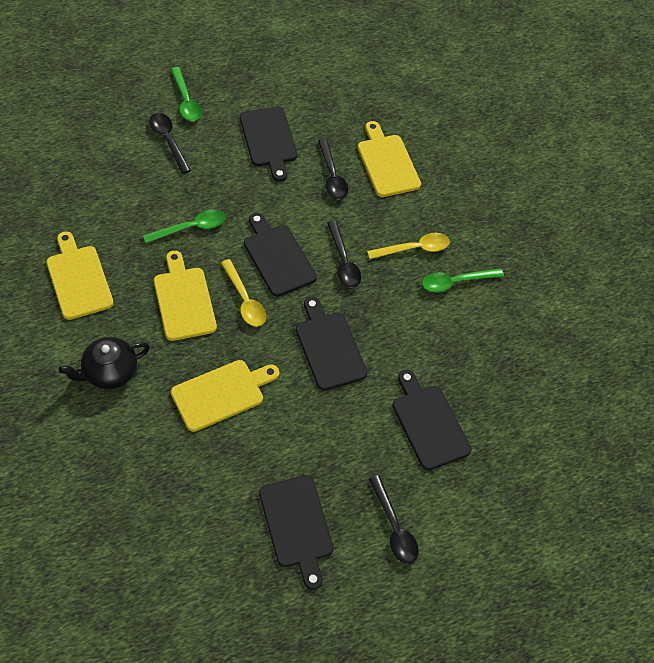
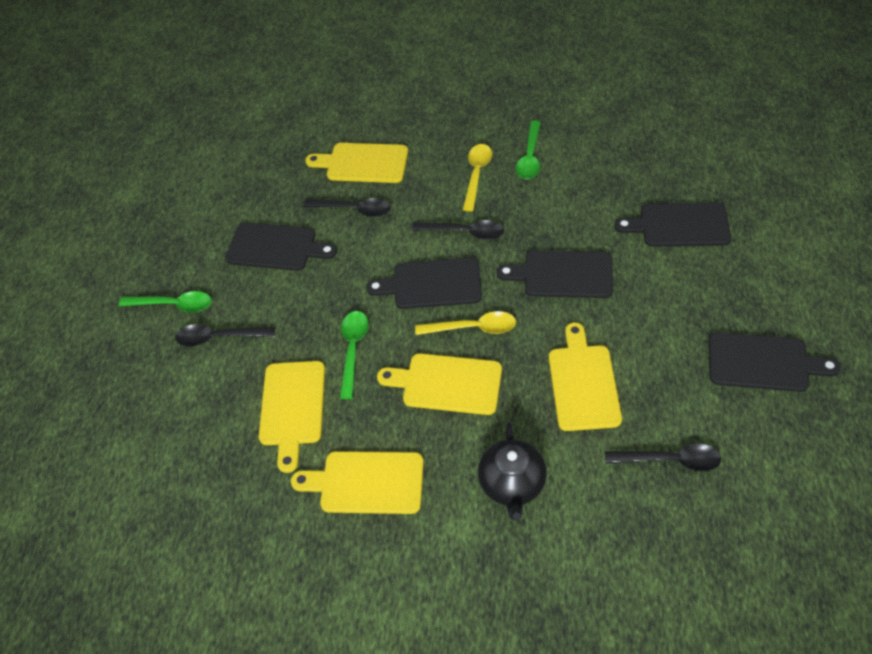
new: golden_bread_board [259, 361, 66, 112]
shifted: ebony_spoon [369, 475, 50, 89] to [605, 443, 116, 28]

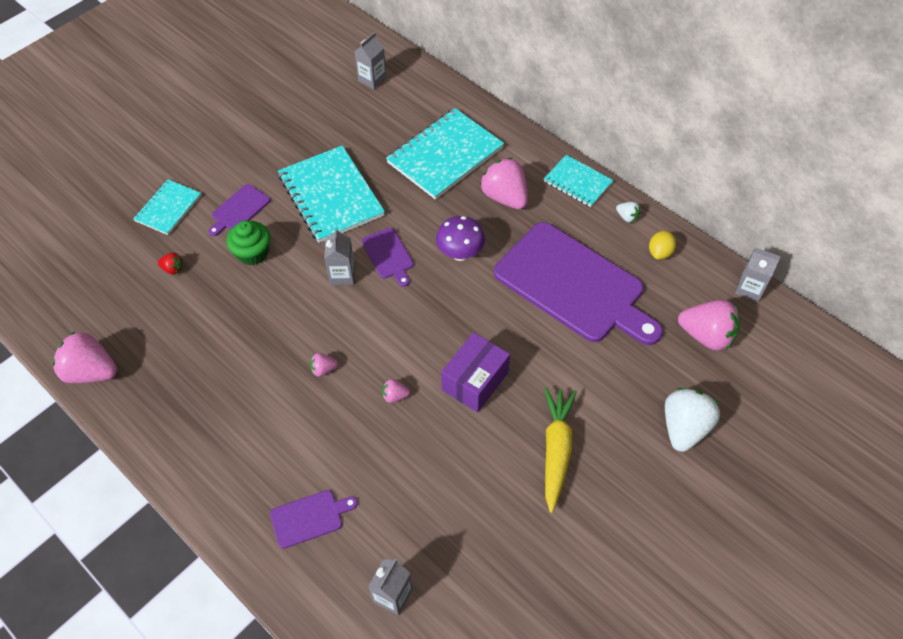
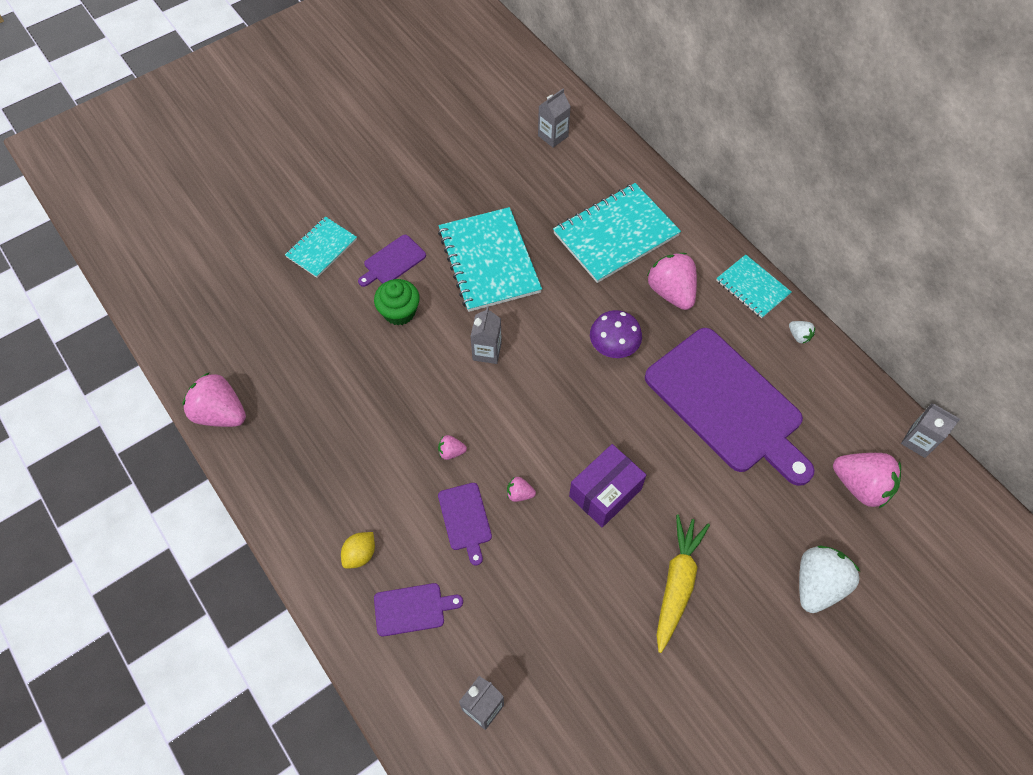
gone: red_toy_strawberry [158, 253, 25, 22]
shifted: purple_bread_board [362, 228, 52, 59] to [438, 483, 54, 83]; golden_toy_lemon [649, 231, 27, 29] to [341, 532, 34, 37]

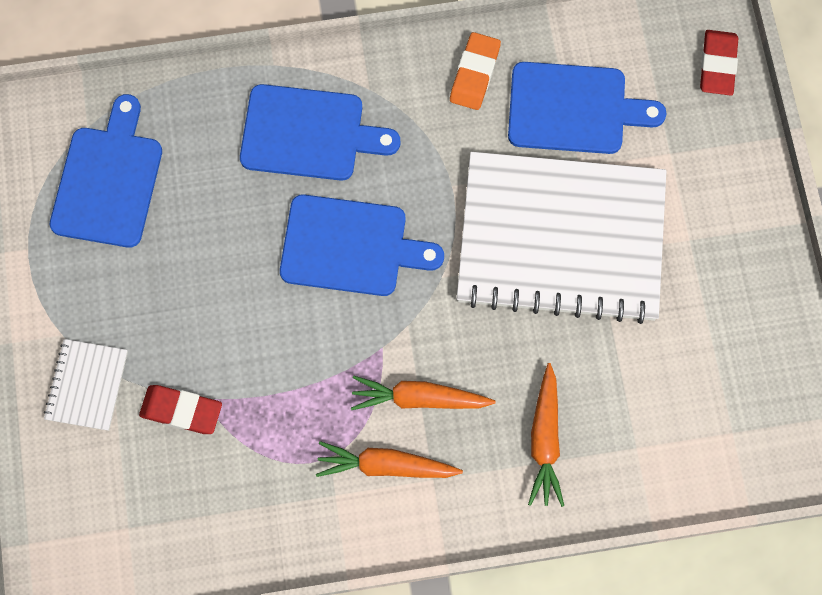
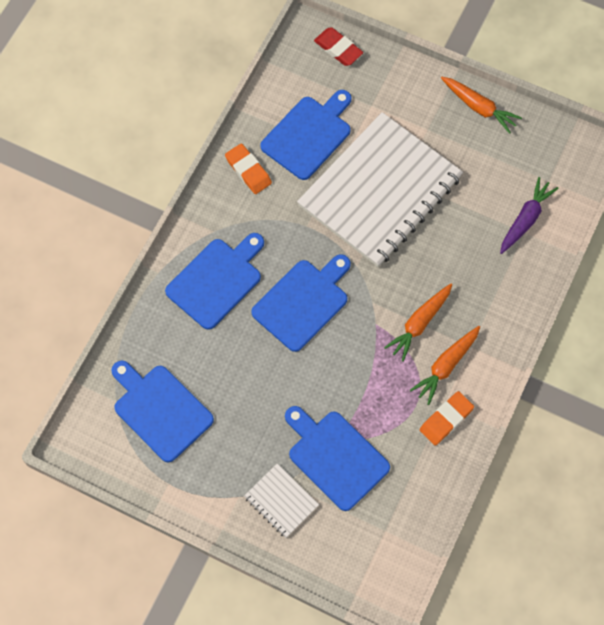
new: purple_carrot [500, 177, 59, 77]; bright_orange_gum_eraser [420, 391, 54, 54]
shifted: bright_orange_carrot [528, 363, 36, 144] to [441, 77, 81, 57]
swapped: red_gum_eraser [139, 385, 83, 49] to cobalt_bread_board [285, 406, 105, 105]

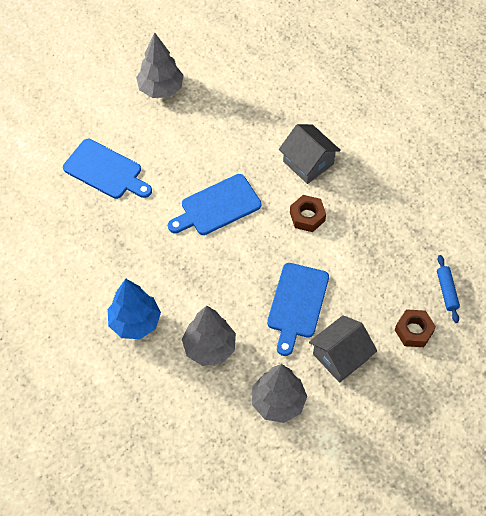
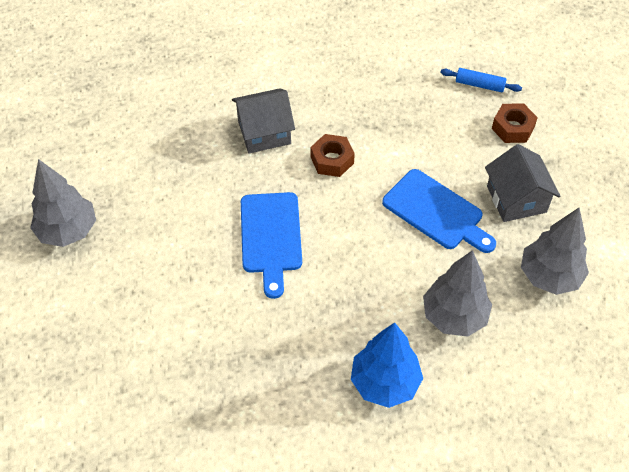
gone: cobalt_bread_board [63, 139, 89, 60]

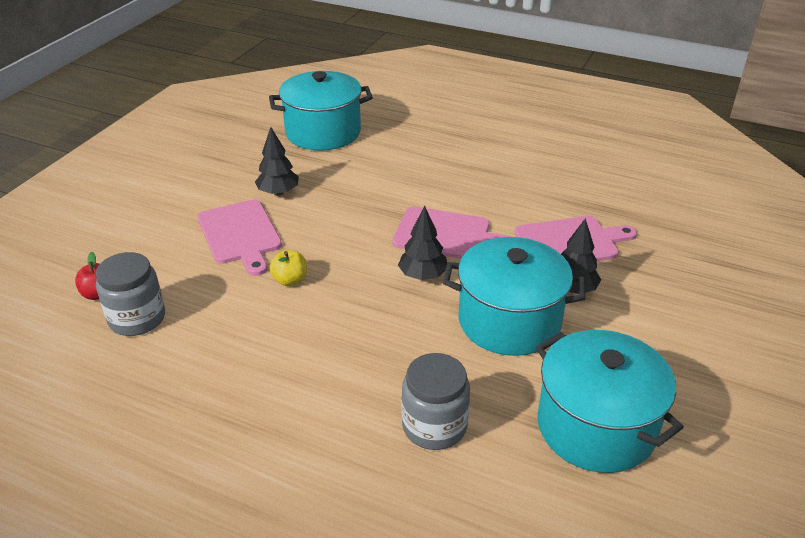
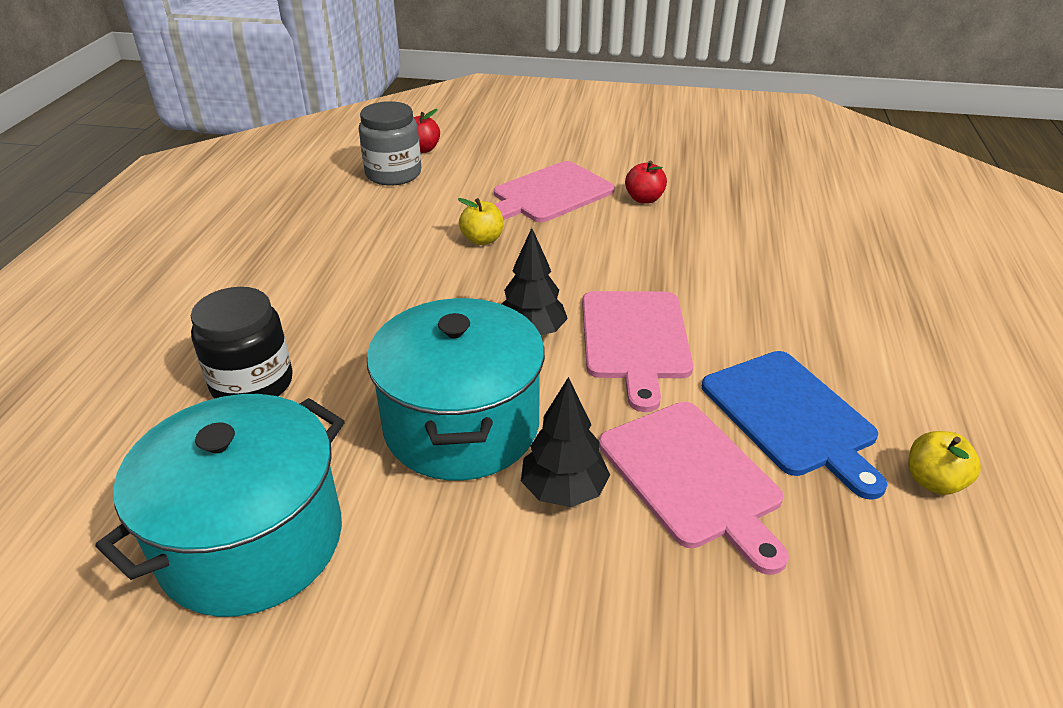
gone: turquoise_cooking_pot [269, 71, 104, 80]
new: cobalt_bread_board [702, 351, 186, 149]; golden_apple_fruit [908, 431, 73, 64]
swapped: ebony_fir_tree [255, 127, 44, 69] to red_apple_fruit [625, 161, 42, 43]
repainted: grey_jar [402, 353, 68, 97] to ebony_jar [191, 287, 102, 112]

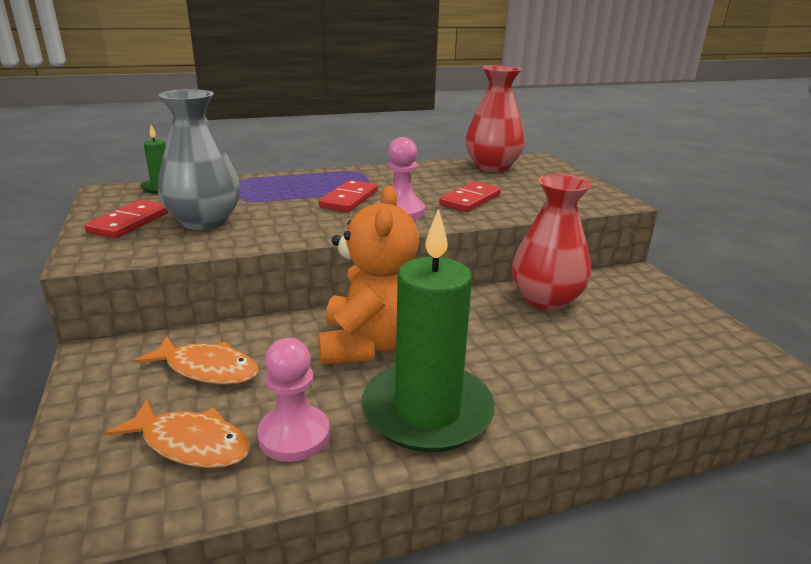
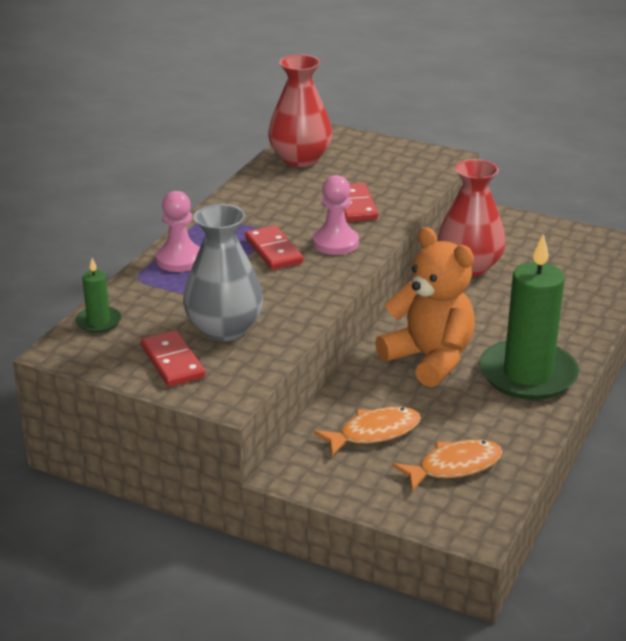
shifted: rose-pink_game_pawn [257, 338, 73, 124] to [156, 191, 44, 81]

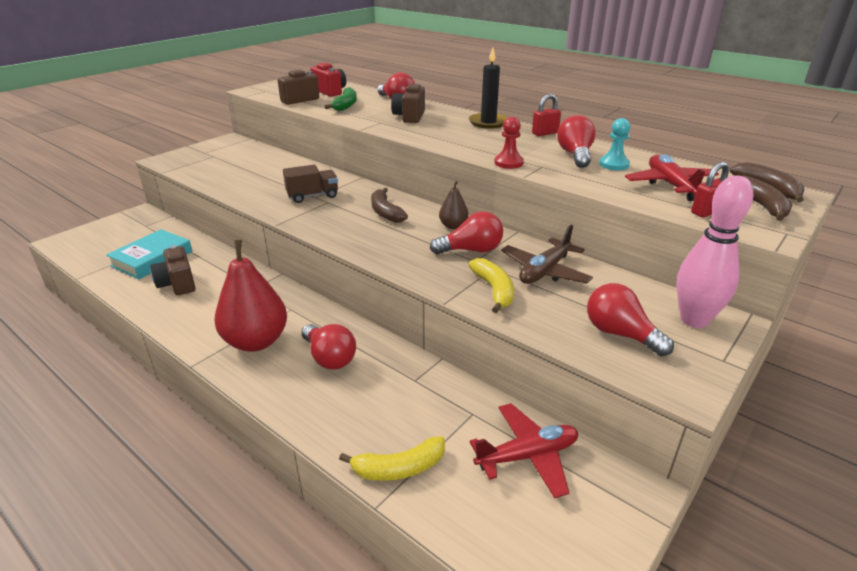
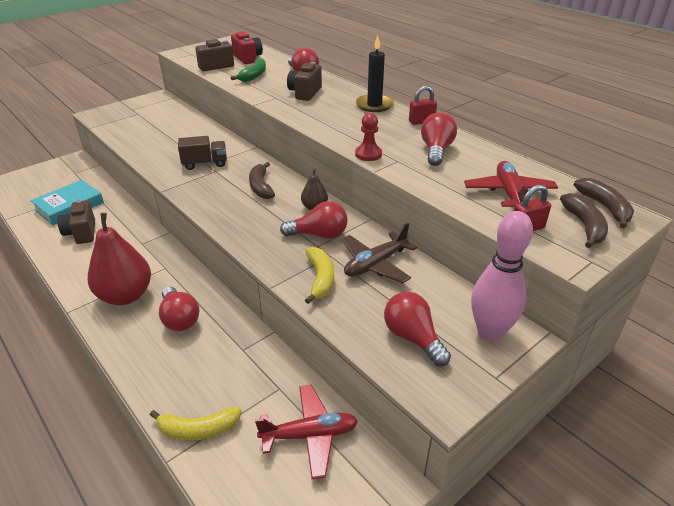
gone: turquoise_game_pawn [599, 118, 31, 52]

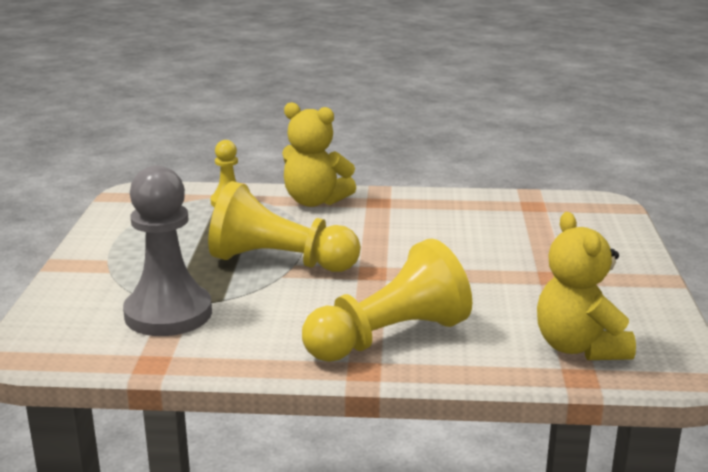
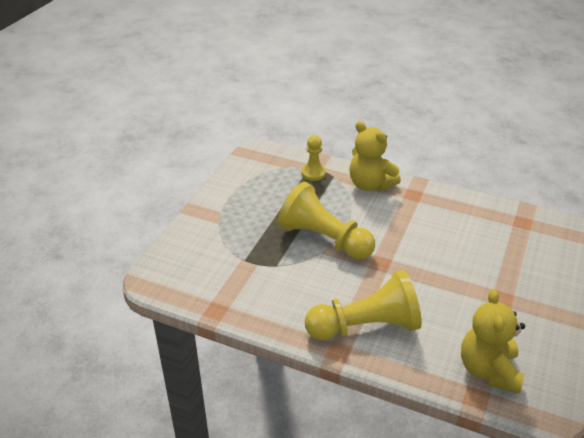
gone: grey_game_pawn [123, 166, 89, 170]

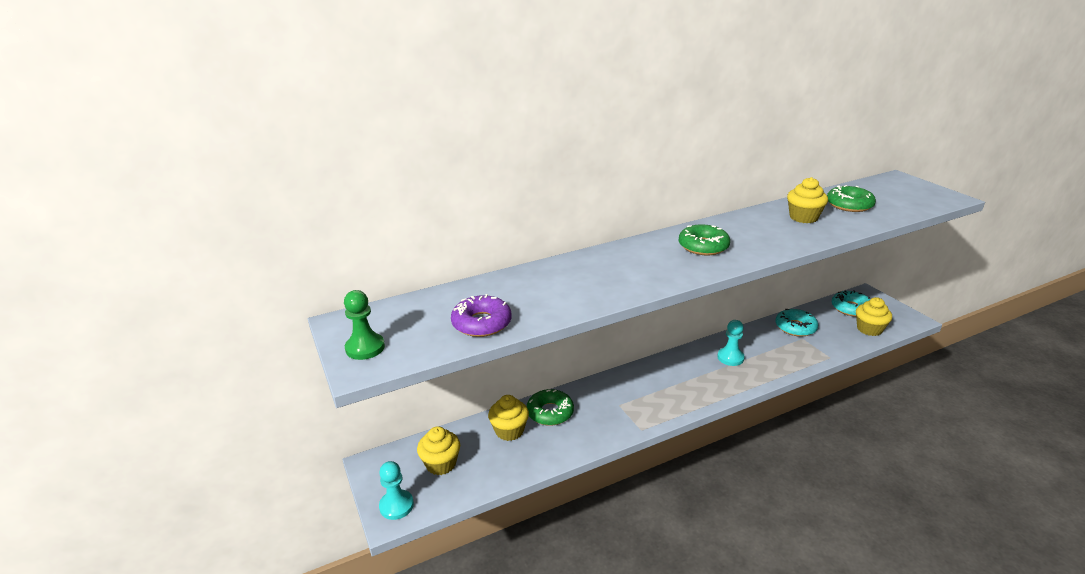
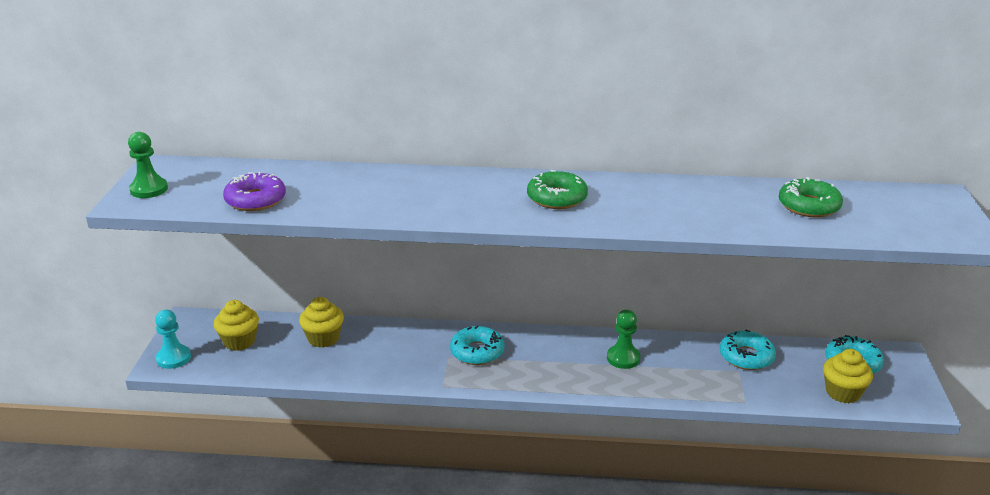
gone: golden_muffin [787, 177, 41, 46]; leaf-green_donut [527, 389, 47, 37]
new: turquoise_donut [450, 326, 55, 39]
repainted: turquoise_game_pawn [717, 320, 28, 46] to leaf-green_game_pawn [607, 310, 33, 59]

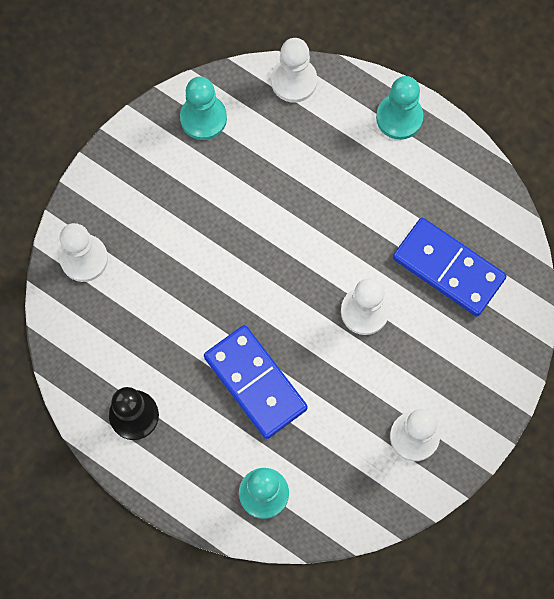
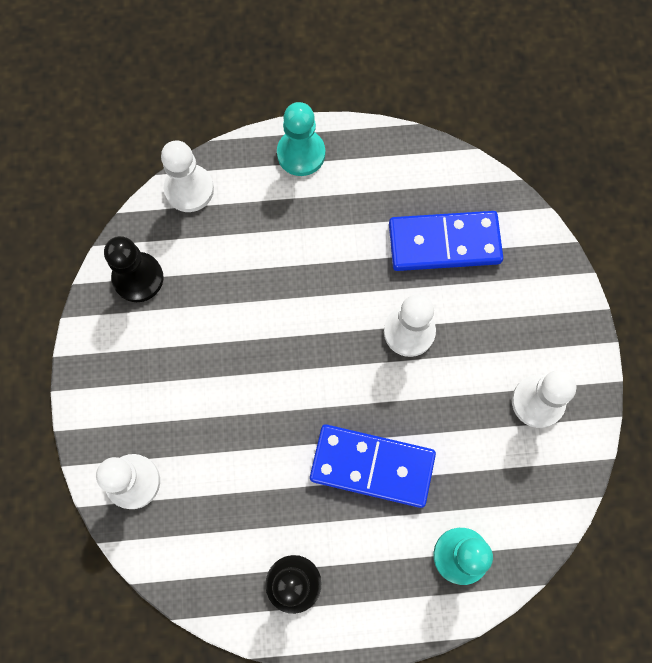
repainted: turquoise_game_pawn [180, 77, 47, 63] to ebony_game_pawn [104, 236, 59, 66]

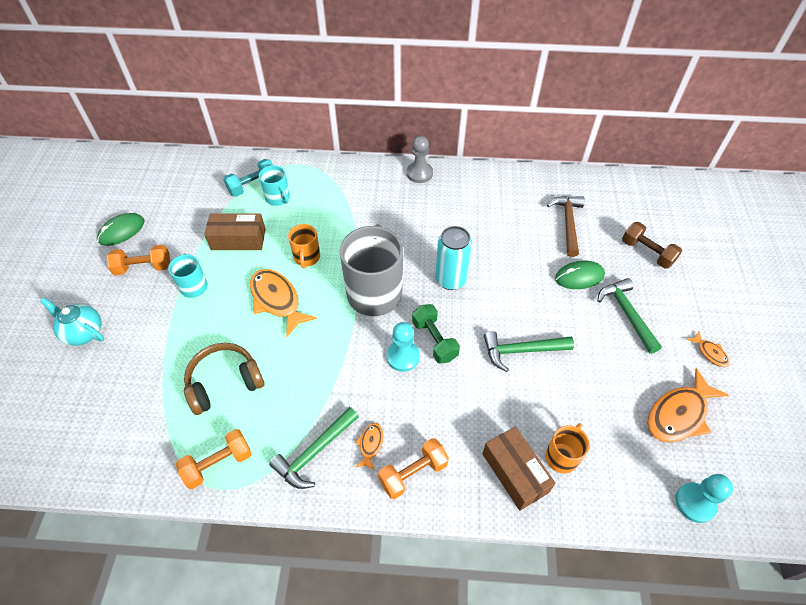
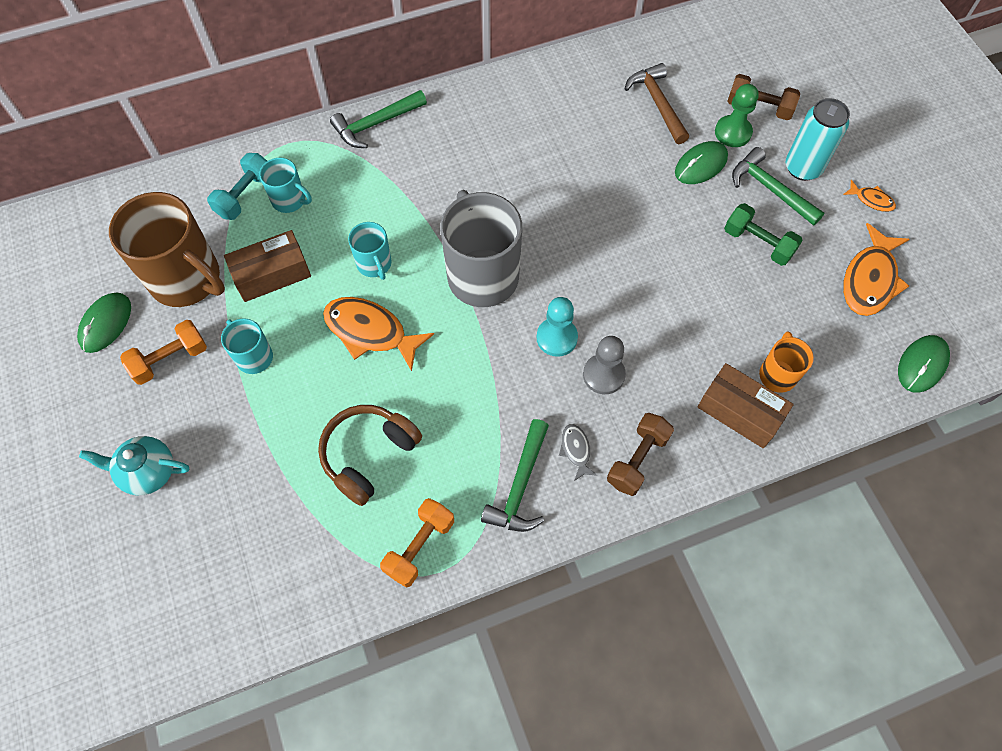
new: leaf-green_game_pawn [715, 84, 44, 63]; russet_coffee_mug [109, 192, 116, 115]
shifted: grey_game_pawn [407, 136, 26, 47] to [583, 336, 43, 58]; turquoise_tin [435, 226, 37, 64] to [786, 98, 64, 83]; leaf-green_dumbbell [412, 304, 48, 60] to [724, 203, 79, 63]; leaf-green_carpenter's_hammer [484, 331, 90, 41] to [330, 90, 97, 58]
swapped: turquoise_game_pawn [675, 474, 58, 49] to leaf-green_computer_mouse [898, 335, 52, 58]
repainted: bright_orange_coffee_mug [288, 224, 32, 45] to turquoise_coffee_mug [348, 222, 44, 58]; bright_orange_fish_figure [355, 423, 28, 48] to grey_fish_figure [559, 424, 38, 57]; bright_orange_dumbbell [378, 438, 71, 61] to russet_dumbbell [607, 413, 67, 83]

